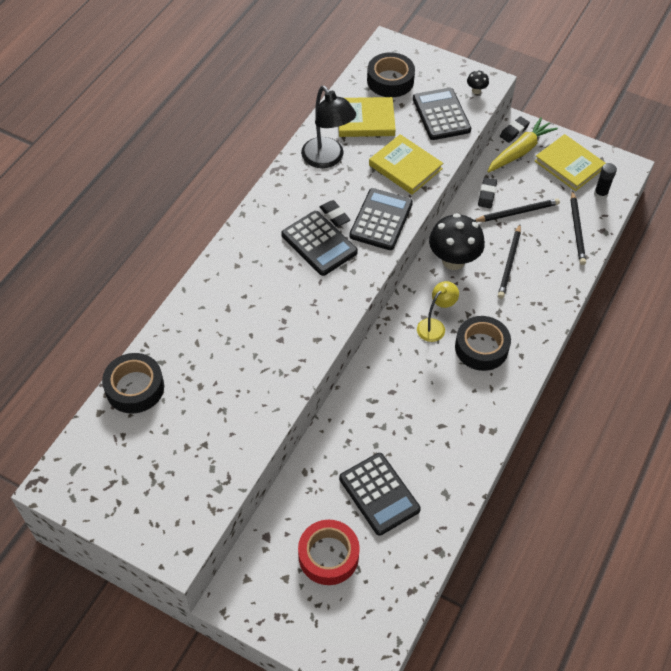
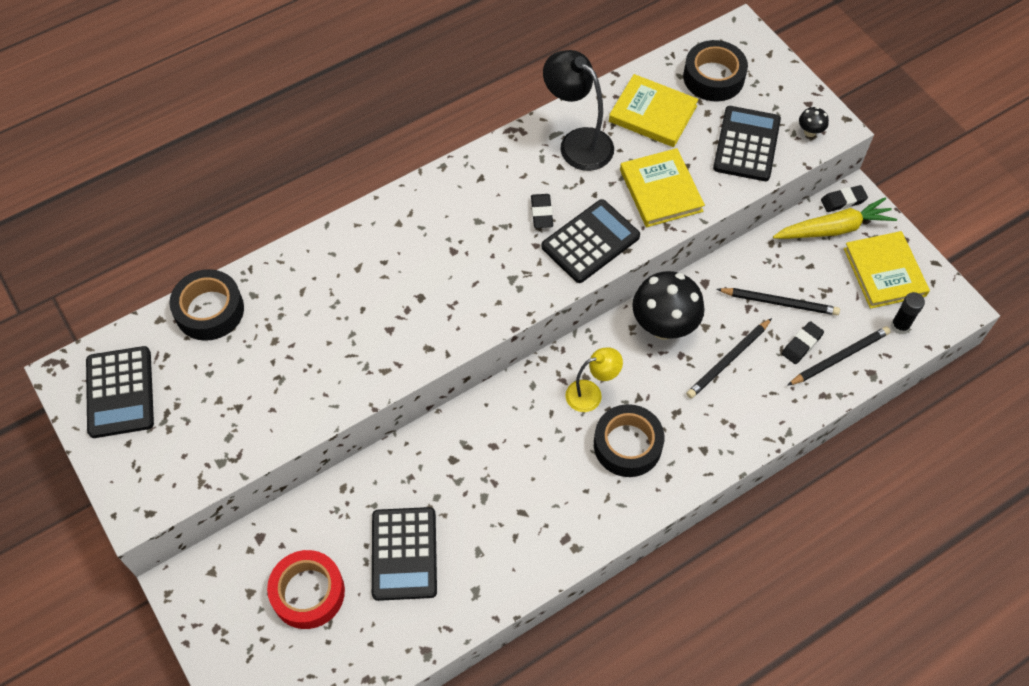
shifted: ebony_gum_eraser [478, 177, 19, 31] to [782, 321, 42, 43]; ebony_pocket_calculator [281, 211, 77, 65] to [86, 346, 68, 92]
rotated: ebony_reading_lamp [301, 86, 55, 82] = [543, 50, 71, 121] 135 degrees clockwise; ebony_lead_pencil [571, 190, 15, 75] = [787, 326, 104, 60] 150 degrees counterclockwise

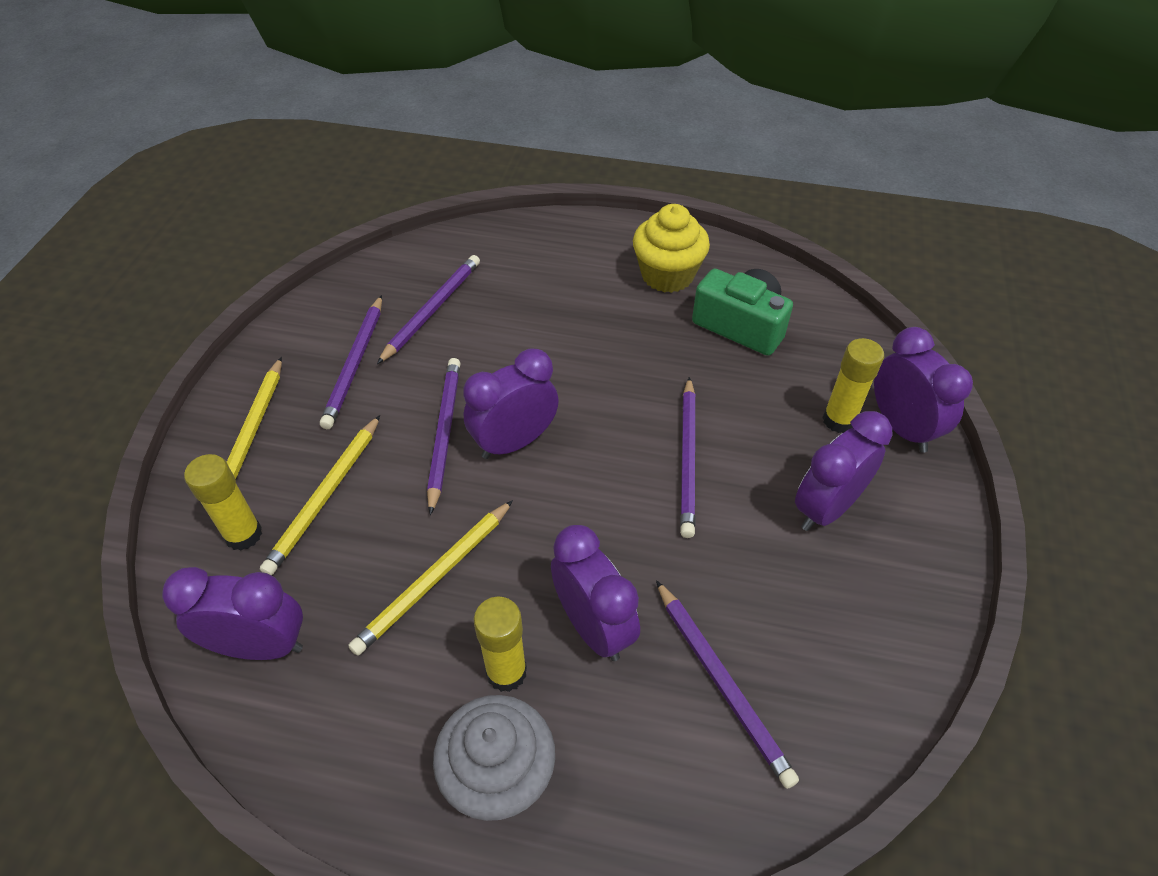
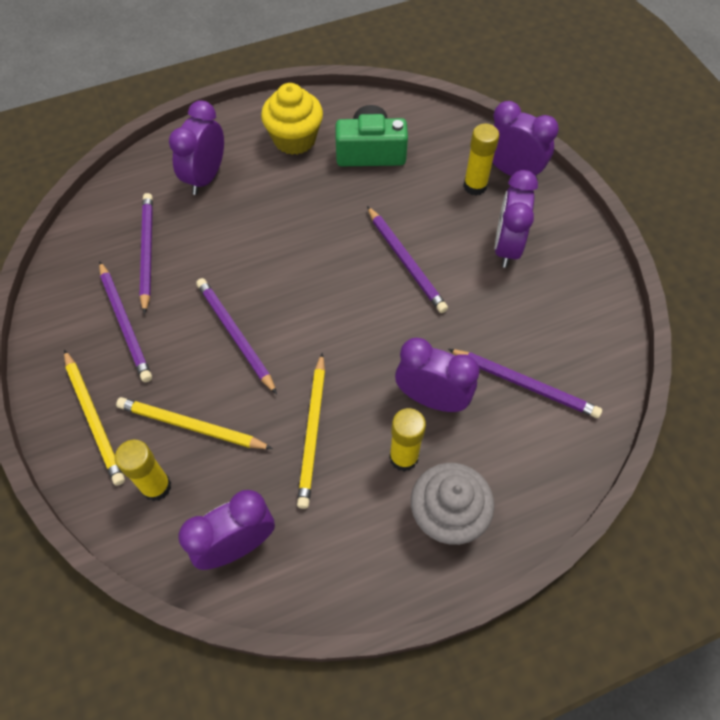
shifted: purple_bedside_clock [463, 348, 96, 111] to [169, 100, 55, 95]
rotated: golden_lead_pencil [260, 415, 120, 160] = [116, 397, 157, 52] 120 degrees clockwise

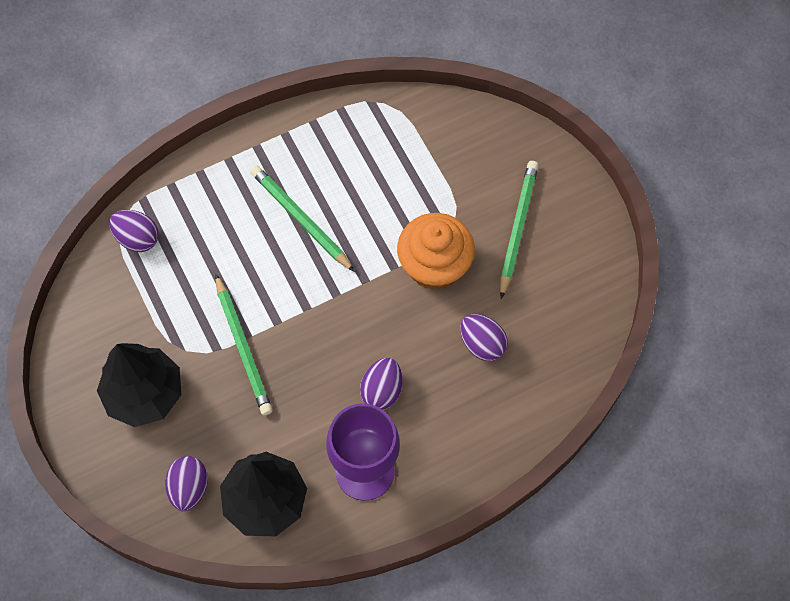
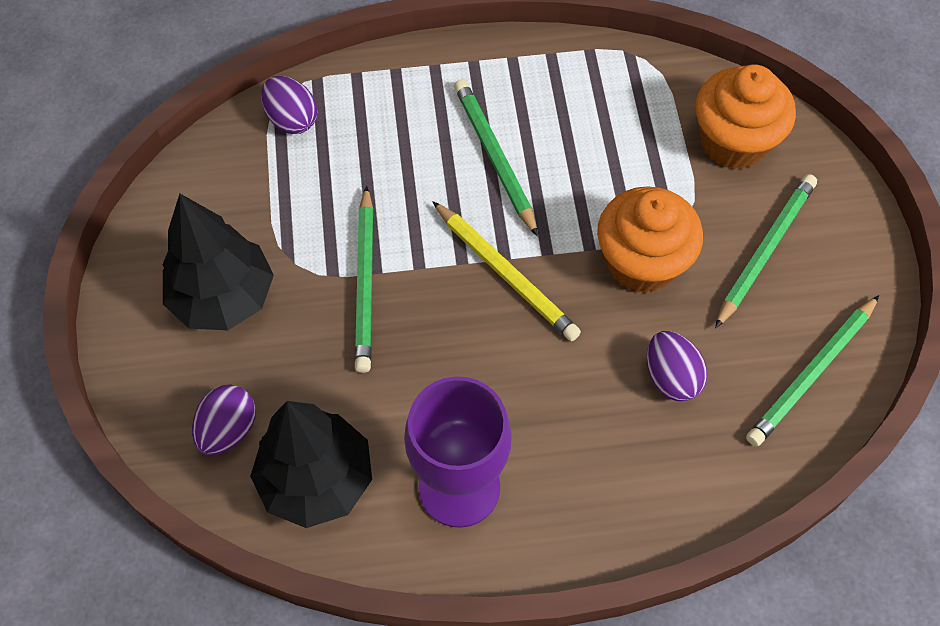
gone: purple_toy_egg [360, 358, 42, 52]
new: bright_orange_muffin [696, 64, 100, 105]; golden_lead_pencil [432, 201, 149, 140]; leaf-green_lead_pencil [746, 295, 133, 152]

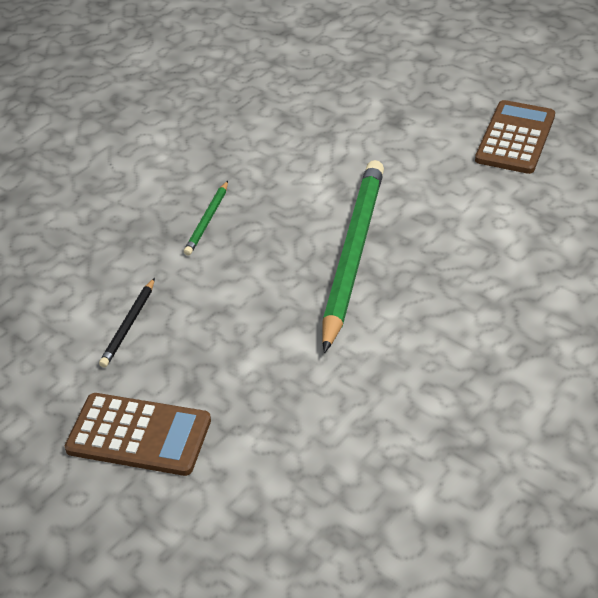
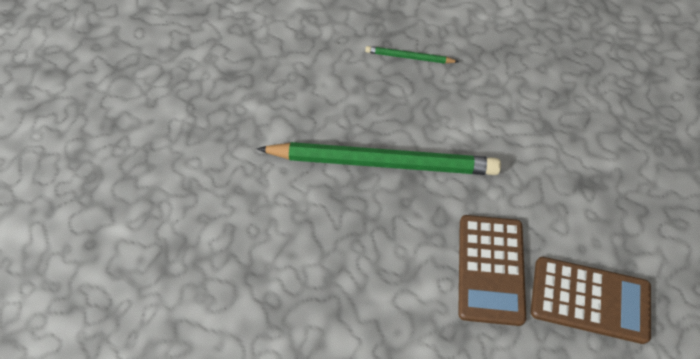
gone: ebony_lead_pencil [99, 278, 56, 90]
shifted: russet_pocket_calculator [65, 393, 146, 83] to [458, 215, 68, 111]

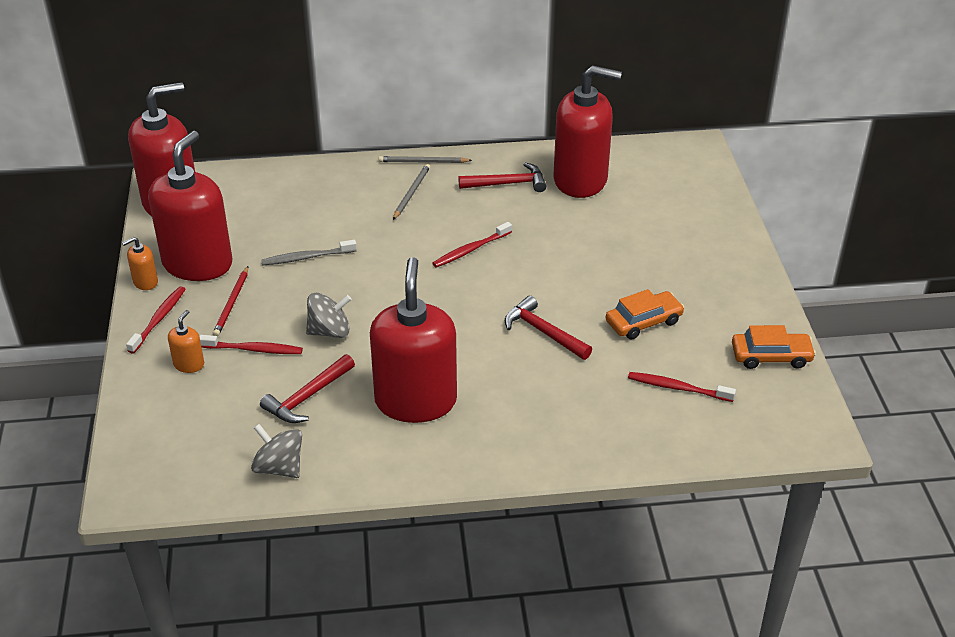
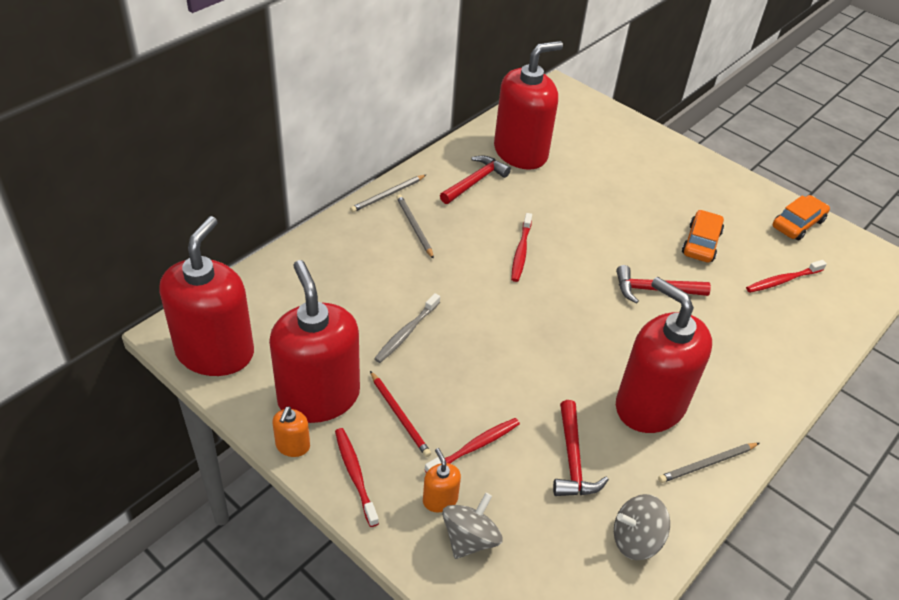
new: grey_lead_pencil [658, 443, 101, 40]
shifted: grey_spinning_top [306, 293, 45, 45] to [442, 493, 61, 66]

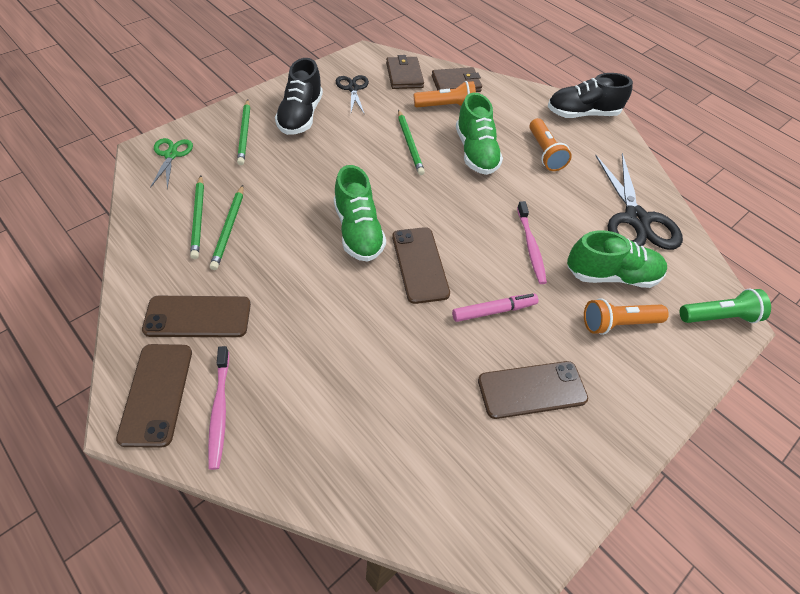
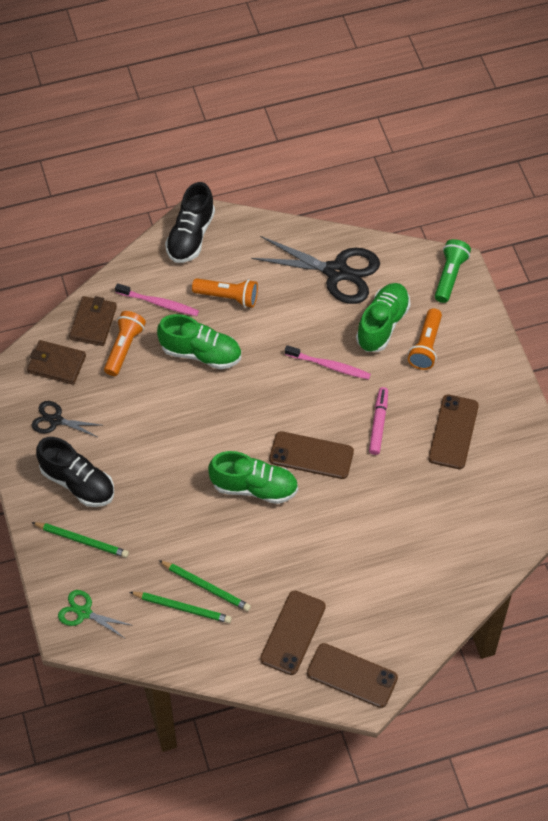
gone: leaf-green_lead_pencil [398, 110, 27, 65]
shifted: rose-pink_tooth_brush [208, 346, 21, 124] to [115, 283, 84, 33]

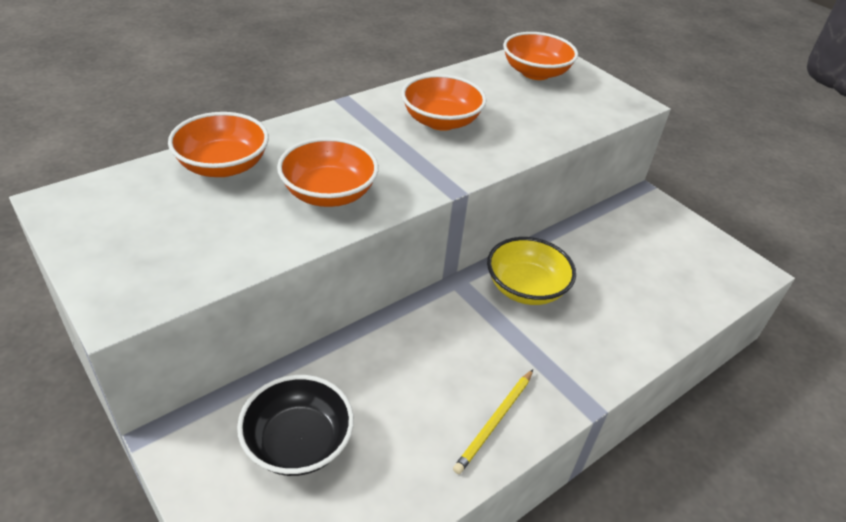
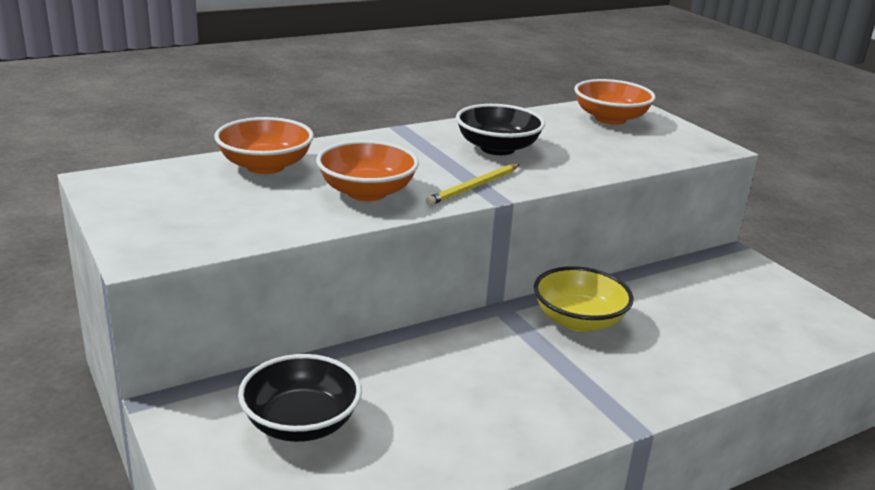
shifted: golden_lead_pencil [453, 370, 80, 104] to [426, 164, 94, 41]
repainted: bright_orange_bowl [401, 74, 86, 57] to ebony_bowl [456, 104, 89, 51]

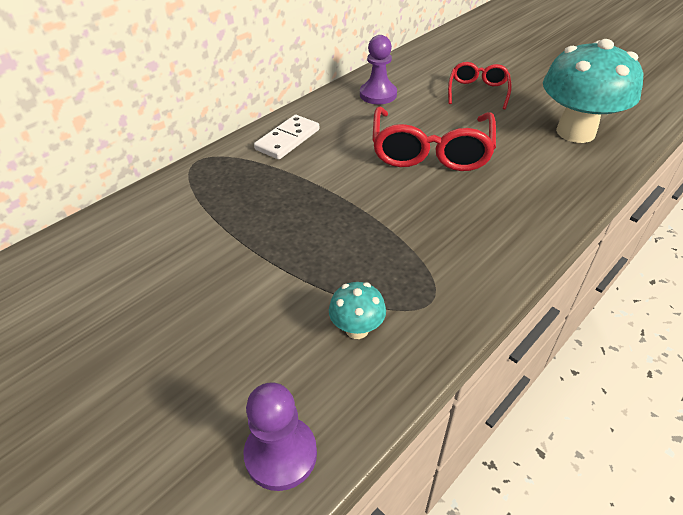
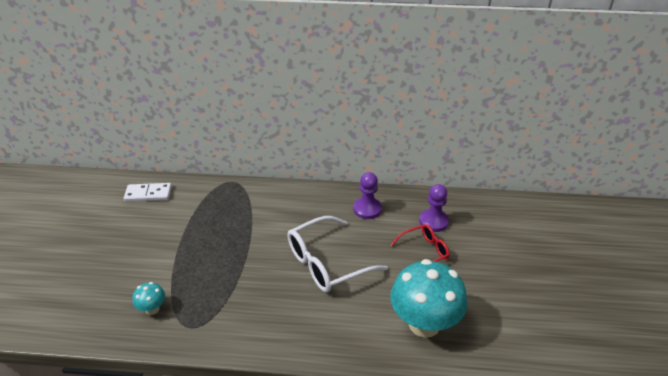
shifted: snow-white_domino_tile [254, 115, 65, 44] to [124, 183, 48, 19]; purple_game_pawn [244, 382, 73, 109] to [419, 184, 30, 48]
repainted: red_spectacles [372, 107, 124, 64] to snow-white_spectacles [287, 216, 101, 77]

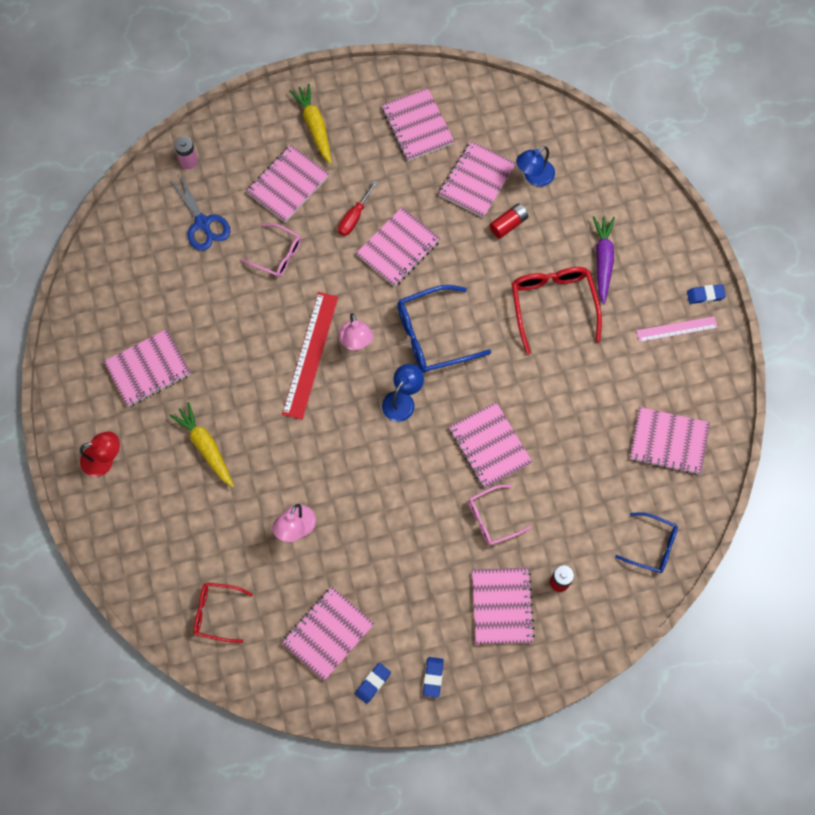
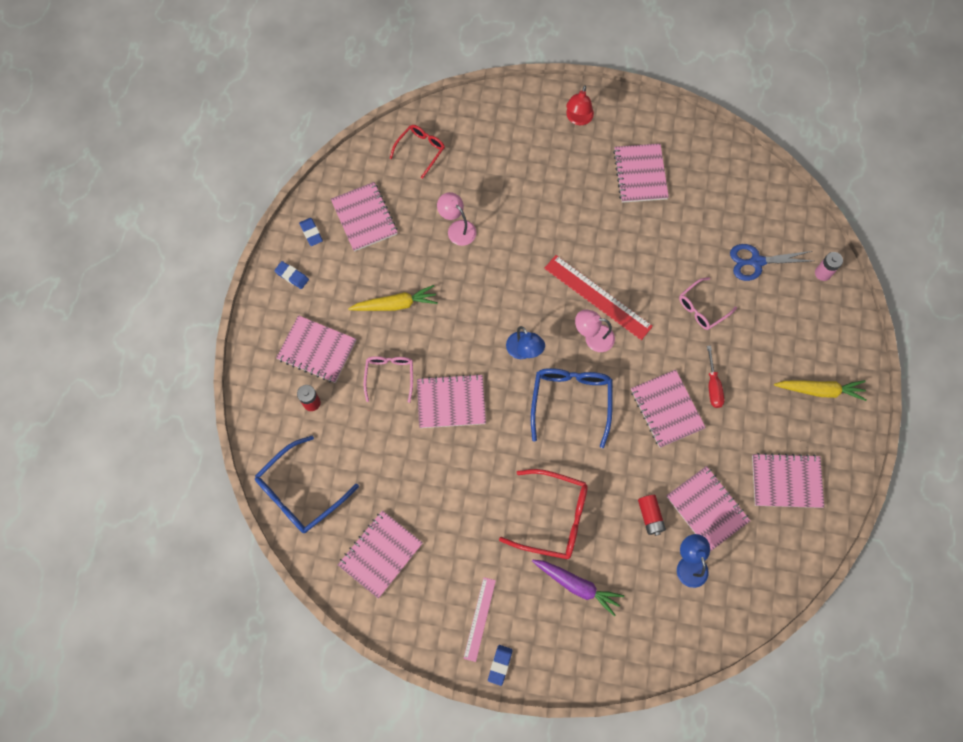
gone: rose-pink_notebook [246, 145, 83, 77]
shifted: golden_carrot [170, 402, 64, 86] to [348, 285, 90, 26]
rotated: red_screwdriver [338, 180, 40, 56] = [707, 346, 17, 62] 150 degrees counterclockwise
scaled: cobalt_spectacles [615, 512, 63, 61] = [255, 435, 104, 98] x1.61

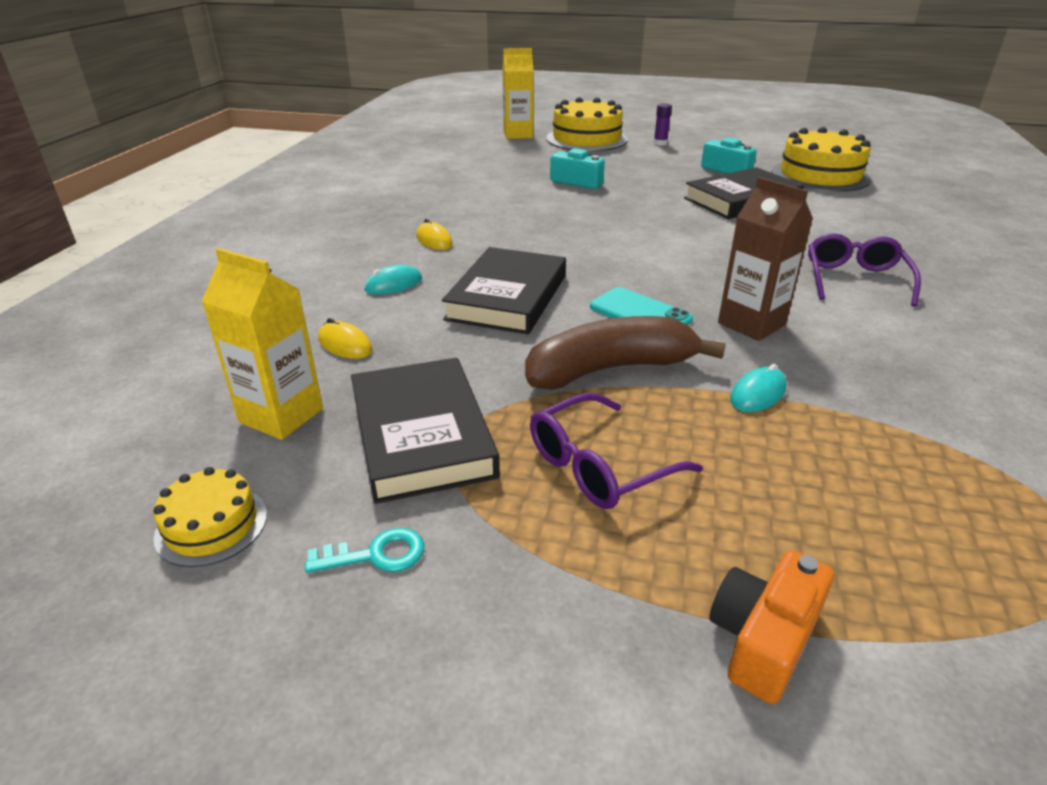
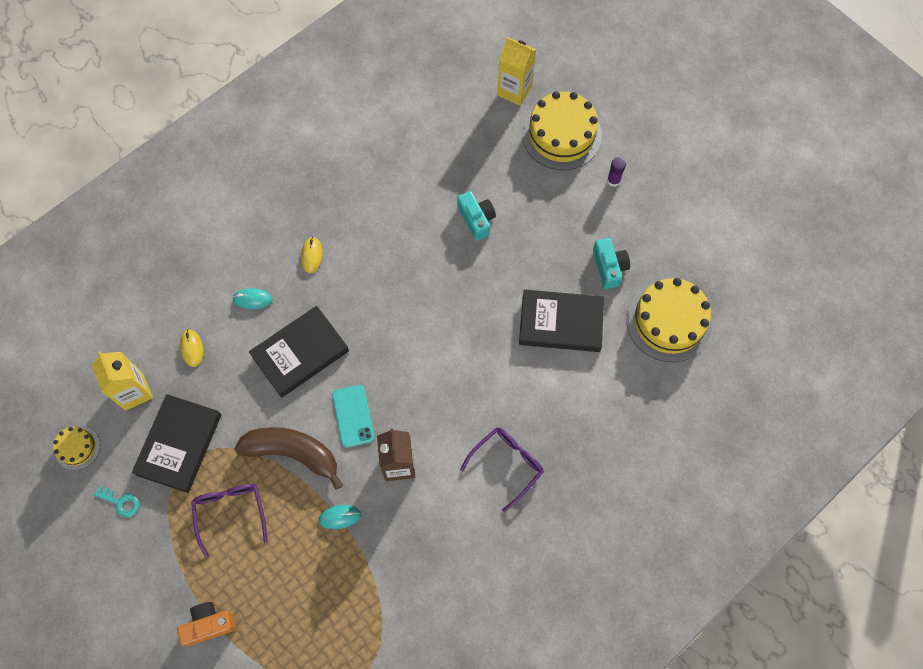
rotated: purple_spectacles [530, 393, 173, 116] = [191, 484, 77, 74] 75 degrees clockwise

